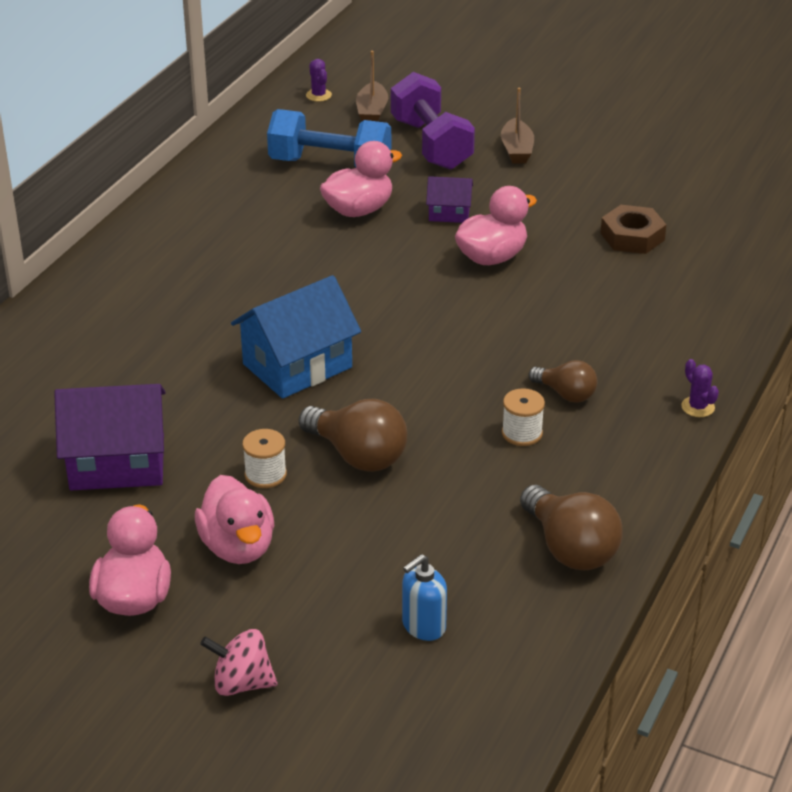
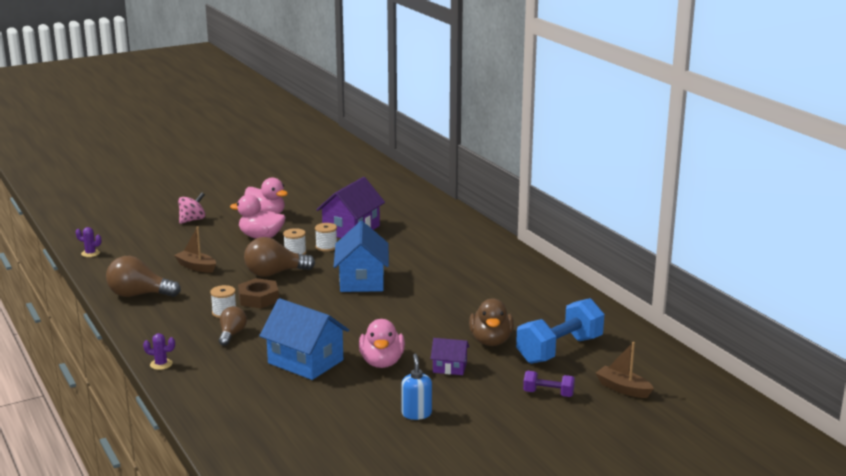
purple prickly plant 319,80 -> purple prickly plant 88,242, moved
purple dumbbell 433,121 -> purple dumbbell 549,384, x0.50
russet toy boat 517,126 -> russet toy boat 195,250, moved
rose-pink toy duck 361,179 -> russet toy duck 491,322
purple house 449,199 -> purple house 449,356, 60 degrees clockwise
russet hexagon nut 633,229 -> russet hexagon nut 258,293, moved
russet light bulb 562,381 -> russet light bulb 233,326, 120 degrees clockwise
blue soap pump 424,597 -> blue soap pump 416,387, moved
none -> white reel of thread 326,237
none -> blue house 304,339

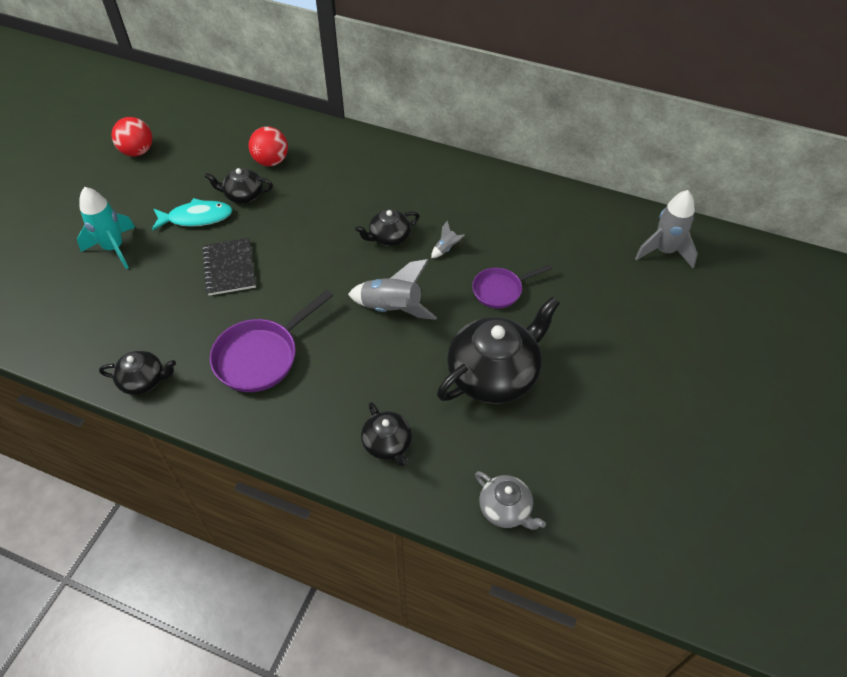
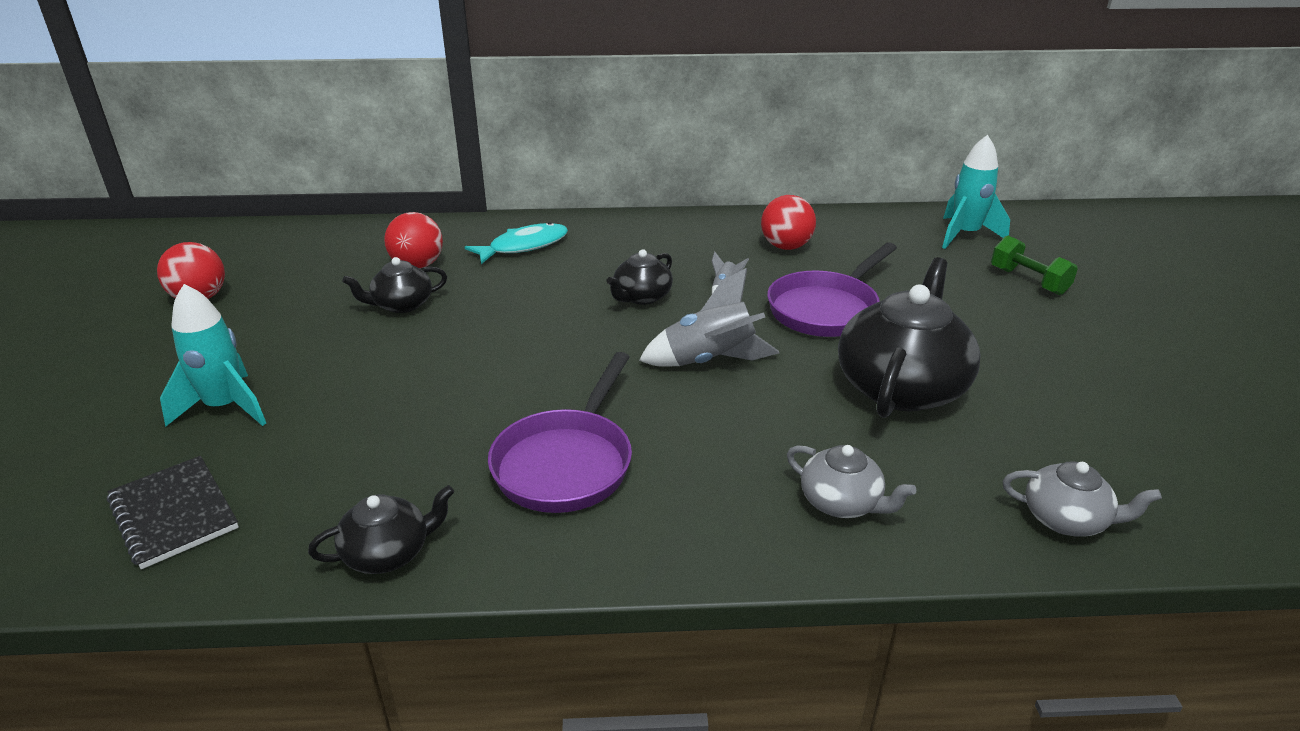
gray spaceship 666,229 -> aqua spaceship 976,192
aqua fish figure 192,214 -> aqua fish figure 516,243, moved
ebony exercise book 229,267 -> ebony exercise book 173,512, moved
purple frying pan 512,286 -> purple frying pan 832,289, x1.59
ebony tea pot 386,434 -> gray tea pot 851,481
none -> scarlet ball 788,222
none -> emerald dumbbell 1034,265

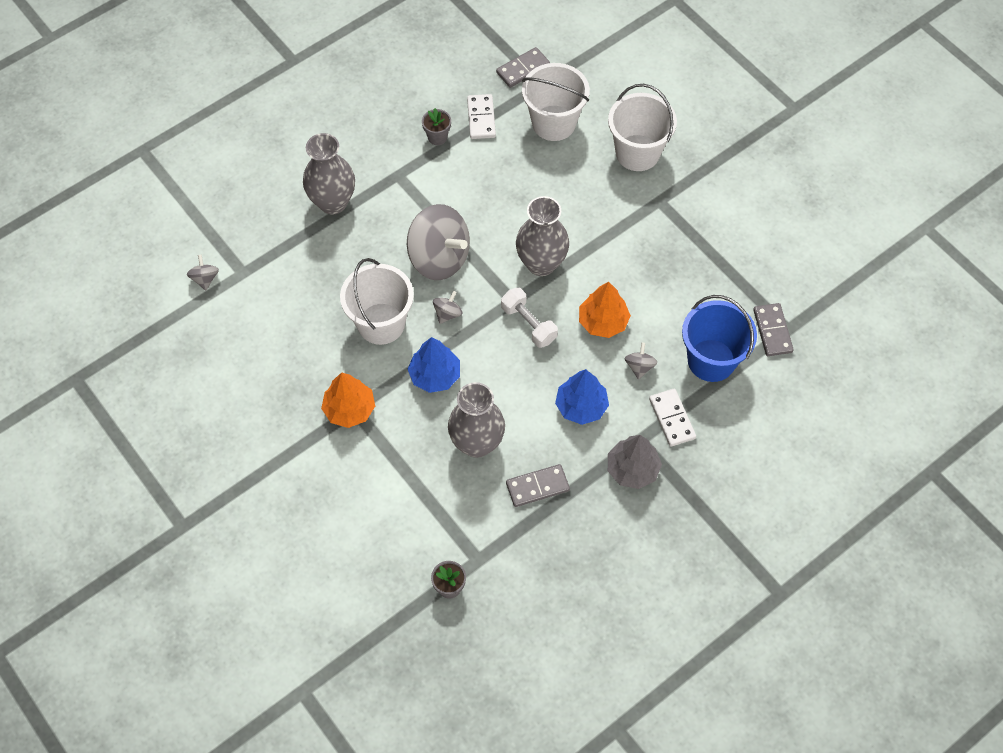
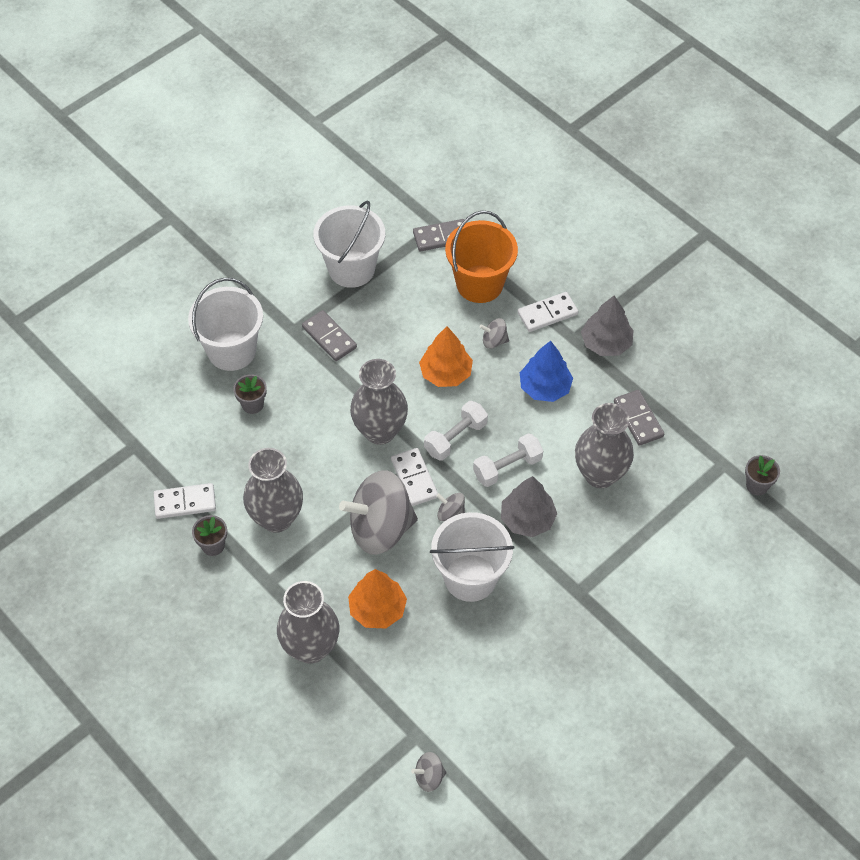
gray domino piece 523,67 -> gray domino piece 329,335, moved
white bucket 556,102 -> white bucket 349,244, moved
gray whirligig 438,242 -> gray whirligig 378,512, 135 degrees counterclockwise
blue bucket 719,338 -> orange bucket 481,256
blue tree 434,365 -> gray tree 529,506
orange tree 348,400 -> orange tree 377,599, moved
none -> gray plant pot 250,394
none -> white dumbbell 508,460
none -> gray tall vase 273,490
none -> white domino piece 414,477

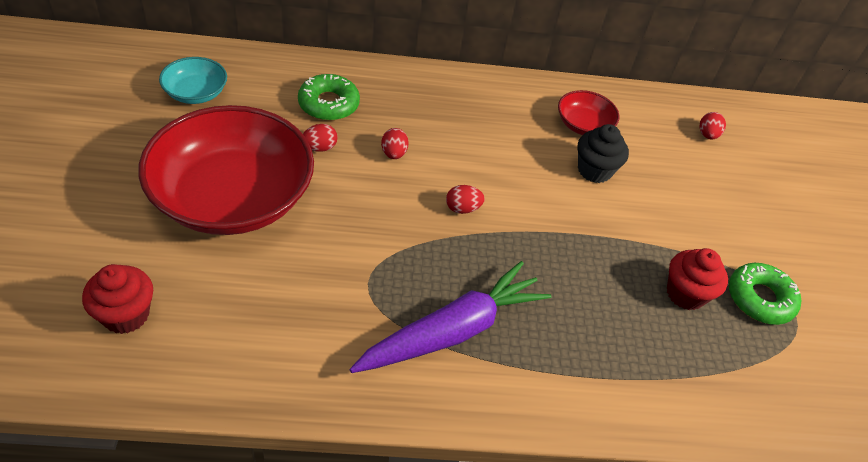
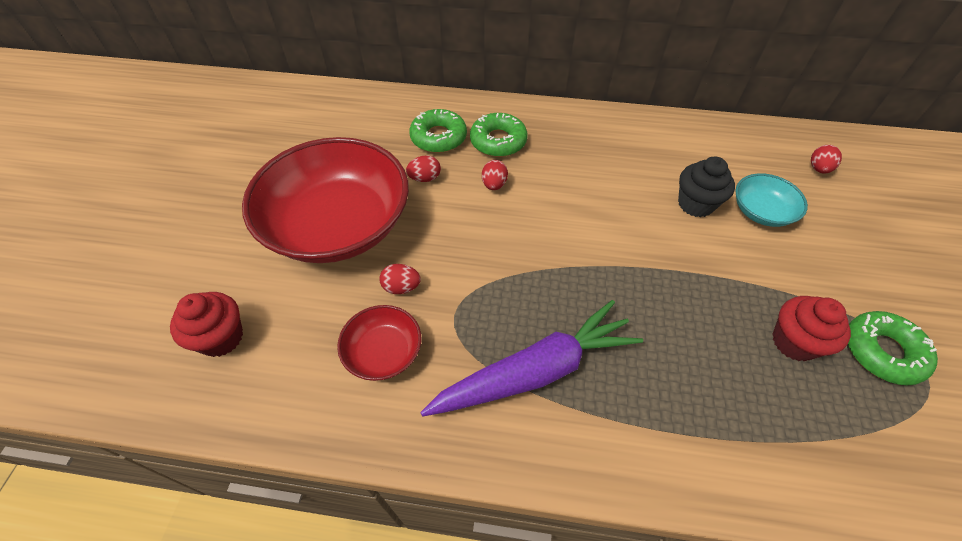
aqua serving bowl 193,80 -> aqua serving bowl 771,200, moved
scarlet serving bowl 588,112 -> scarlet serving bowl 379,343, moved
scarlet egg shape 465,199 -> scarlet egg shape 400,279, moved
none -> emerald doughnut 499,135

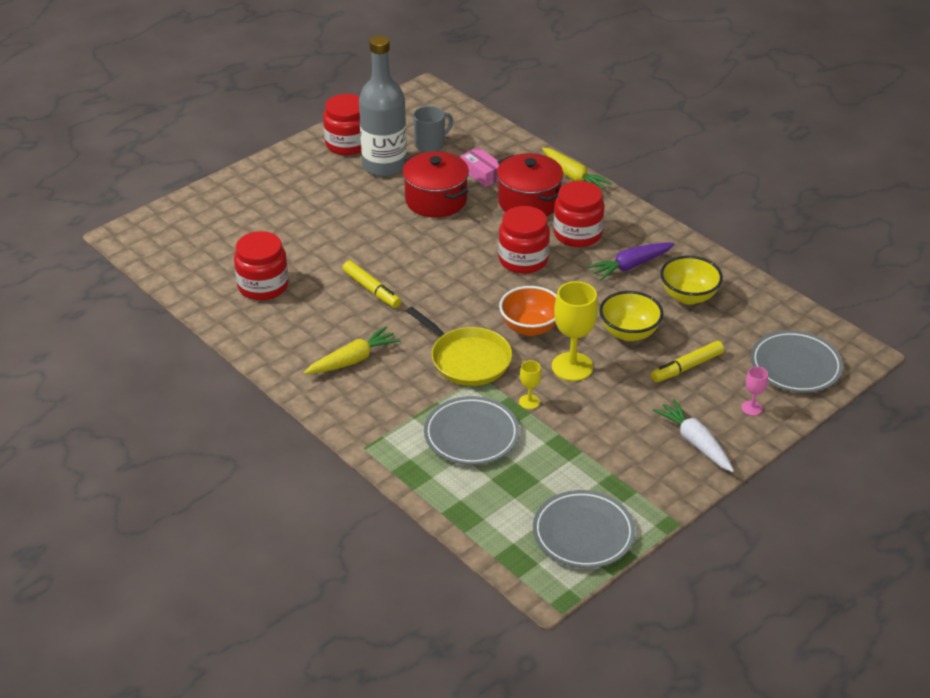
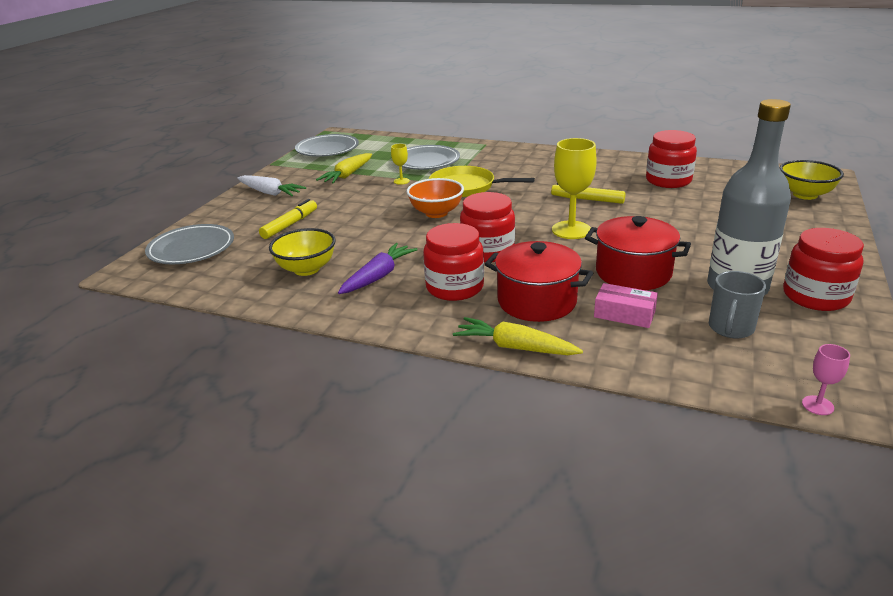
bright yellow goblet 575,331 -> bright yellow goblet 574,188, moved
bright yellow serving bowl 631,316 -> bright yellow serving bowl 812,180, moved
bright yellow toy carrot 352,350 -> bright yellow toy carrot 344,168, moved
rose-pink goblet 754,391 -> rose-pink goblet 826,379, moved

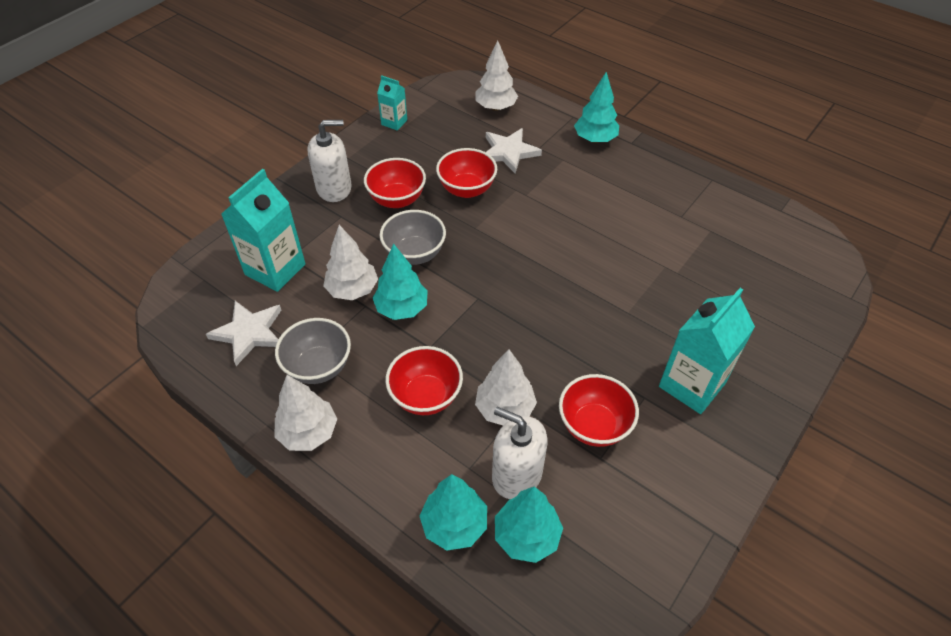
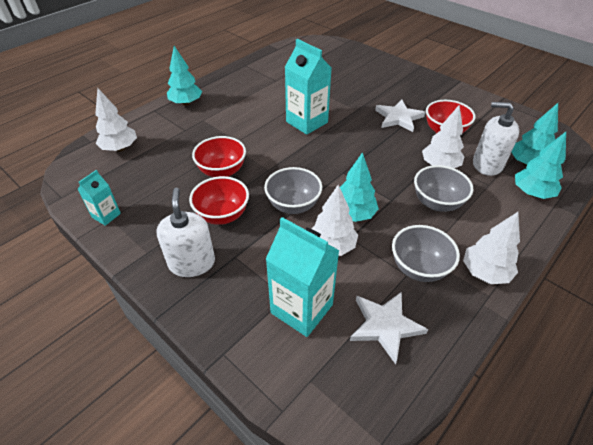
white five-pointed star 514,150 -> white five-pointed star 400,116, moved
aqua carton 707,351 -> aqua carton 308,87, moved
scarlet serving bowl 424,380 -> gray serving bowl 443,188
white soap pump 519,453 -> white soap pump 496,139, 75 degrees clockwise

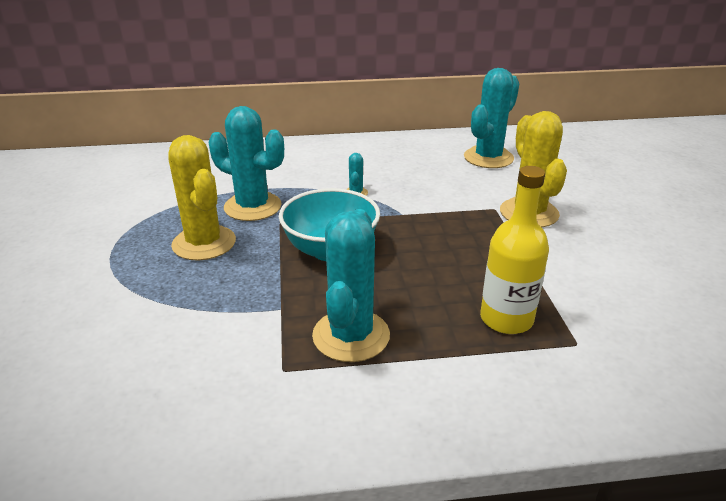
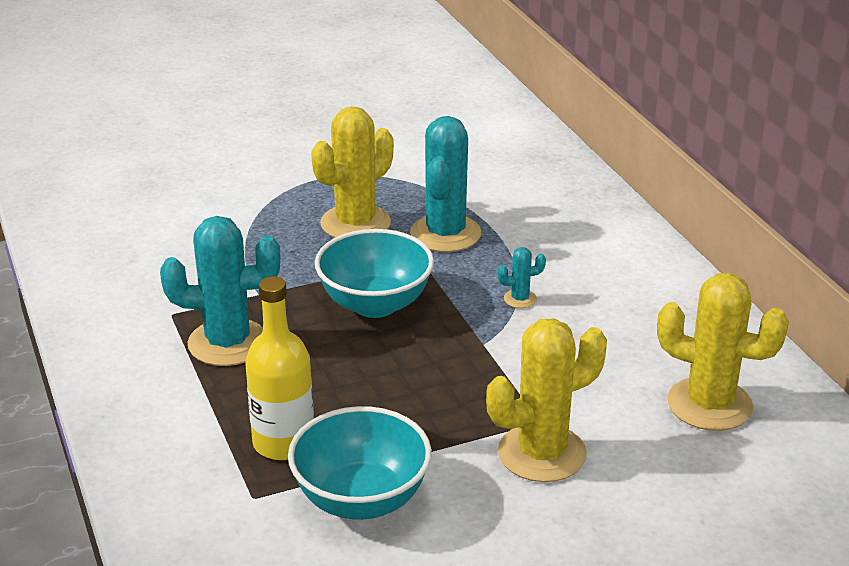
aqua prickly plant 491,118 -> bright yellow prickly plant 723,352
none -> aqua serving bowl 360,463

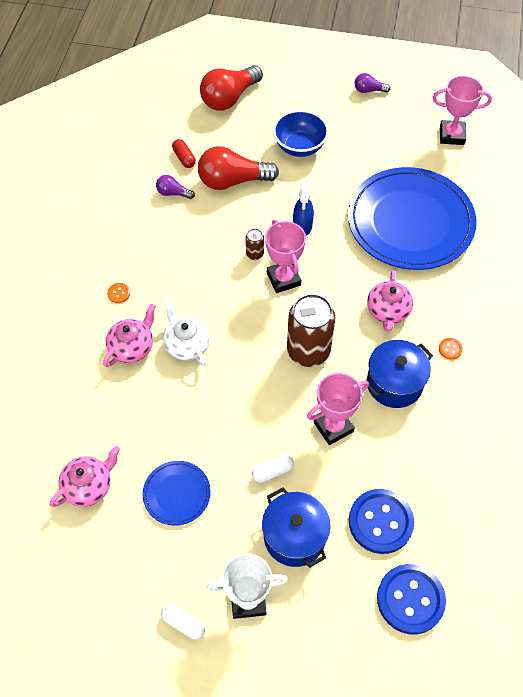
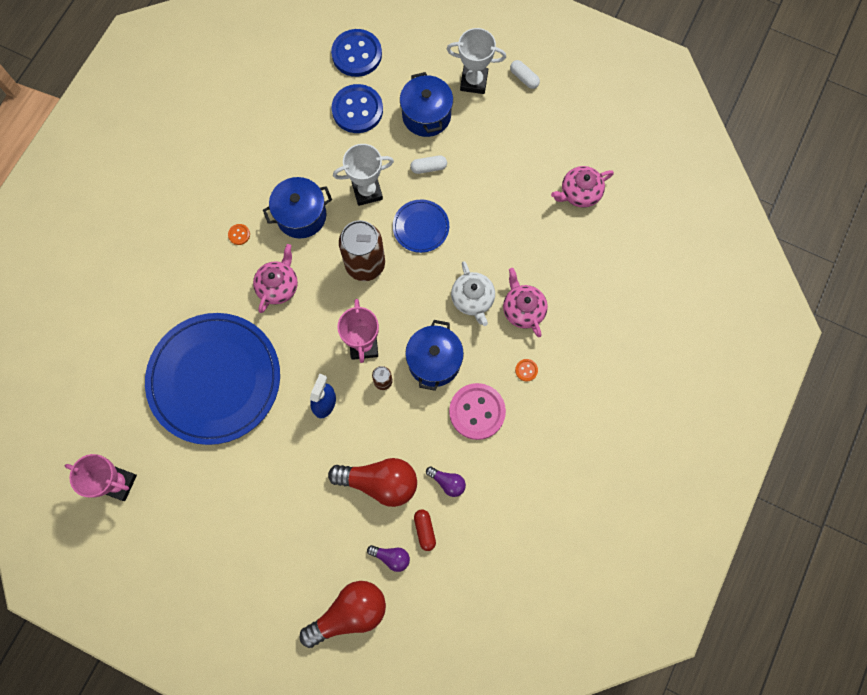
purple light bulb 372,83 -> purple light bulb 388,558, moved
blue serving bowl 301,133 -> none
rose-pink tea pot 129,335 -> rose-pink tea pot 525,302, 105 degrees clockwise
rose-pink award cup 338,409 -> white award cup 363,175
blue plate 177,493 -> blue plate 421,226, moved
none -> blue cooking pot 434,355
none -> rose-pink shirt button 477,411

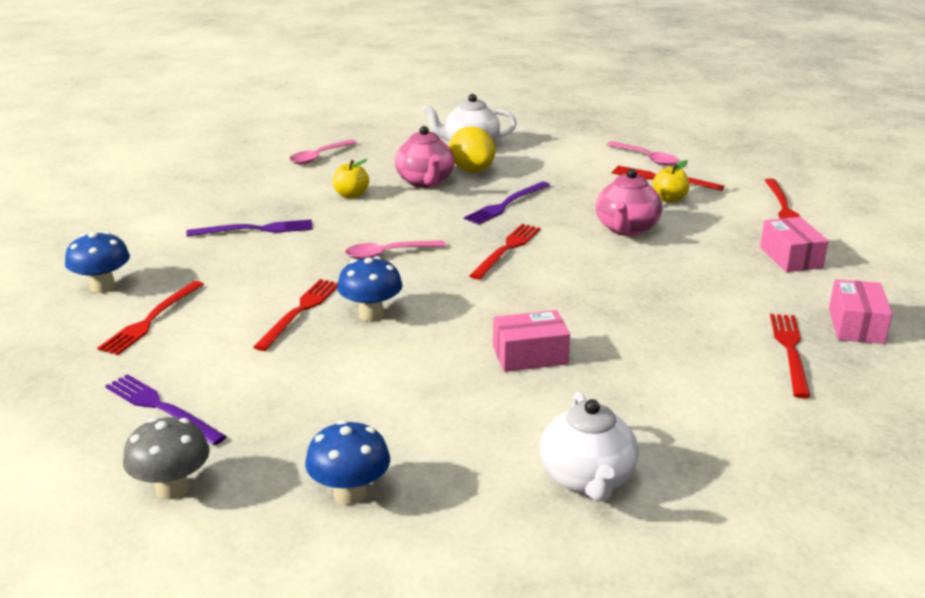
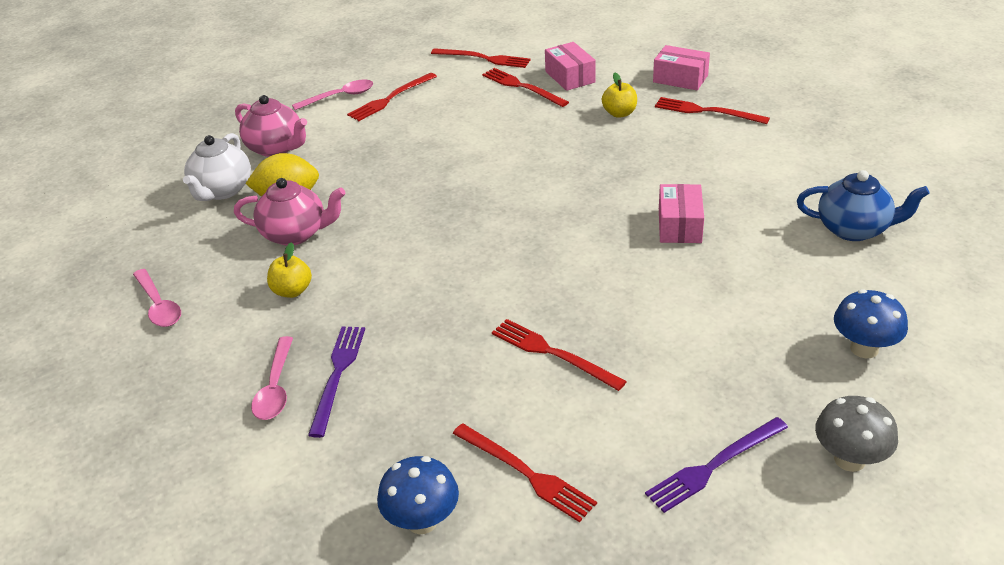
bright yellow apple 671,181 -> bright yellow apple 619,95, moved
rose-pink tea pot 629,202 -> rose-pink tea pot 271,126, moved
purple fork 507,203 -> none
rose-pink box 794,244 -> rose-pink box 570,66, 60 degrees clockwise
scarlet fork 505,252 -> scarlet fork 525,87, moved
rose-pink spoon 395,249 -> rose-pink spoon 272,378, moved
blue fungus 370,288 -> none
white tea pot 589,447 -> blue tea pot 863,205

